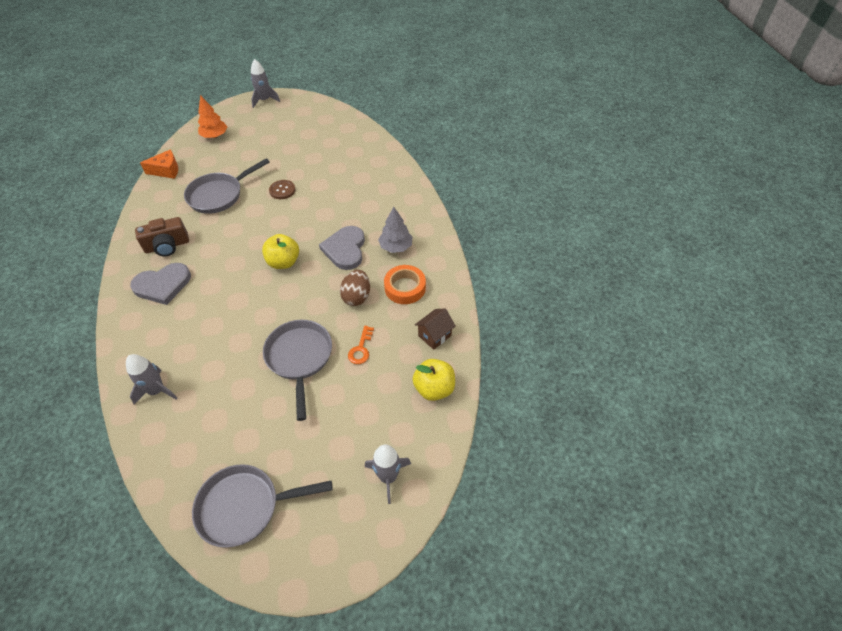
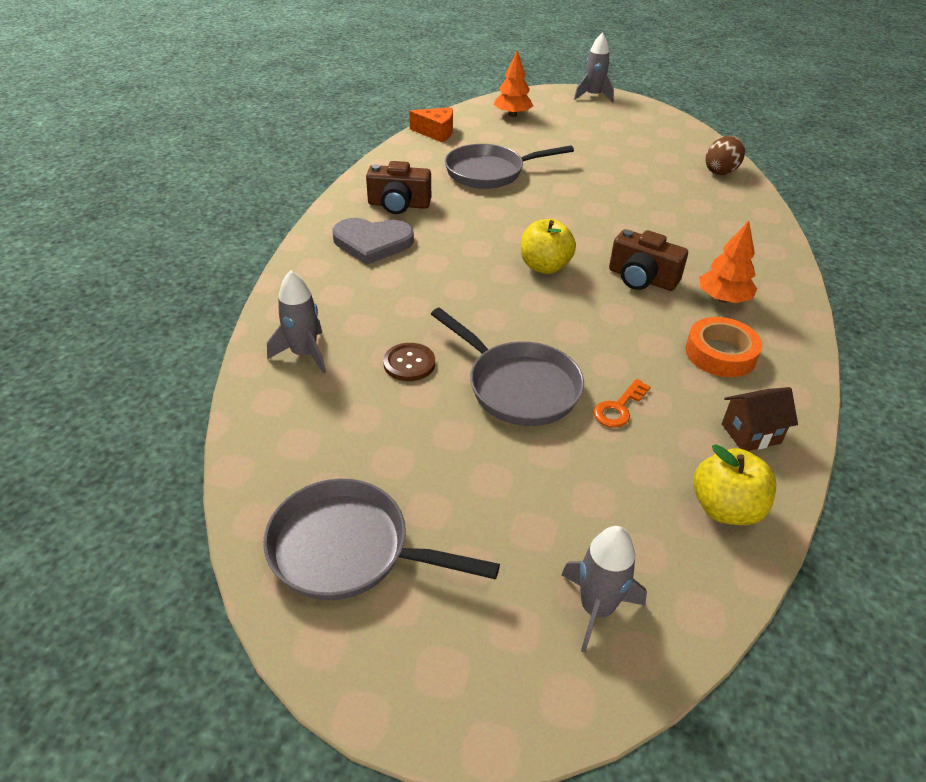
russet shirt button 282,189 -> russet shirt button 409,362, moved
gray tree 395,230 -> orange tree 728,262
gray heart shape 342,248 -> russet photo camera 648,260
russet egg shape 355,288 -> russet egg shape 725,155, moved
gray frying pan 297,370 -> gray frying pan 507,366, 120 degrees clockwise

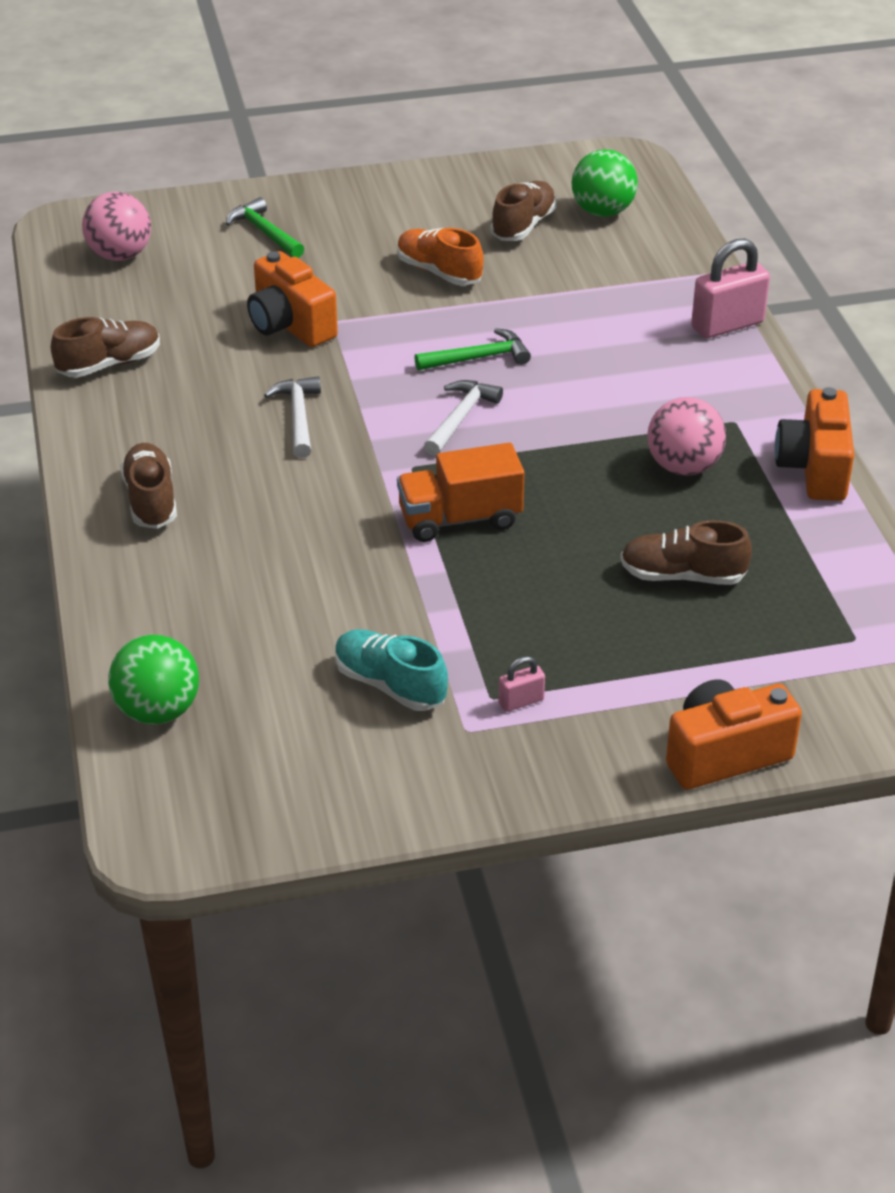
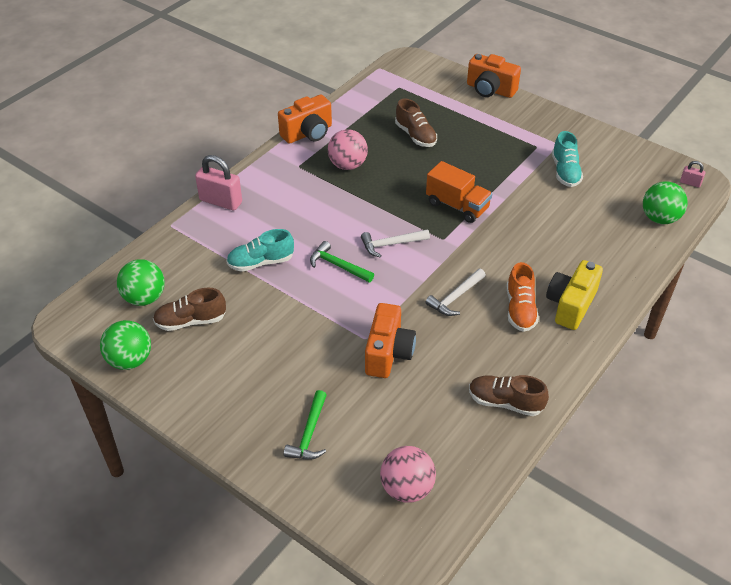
orange sneaker 440,257 -> orange sneaker 523,297, moved
russet sneaker 148,486 -> bright yellow photo camera 574,295
rose-pink lock 521,684 -> rose-pink lock 692,174, moved
none -> aqua sneaker 260,250
none -> emerald ball 125,345

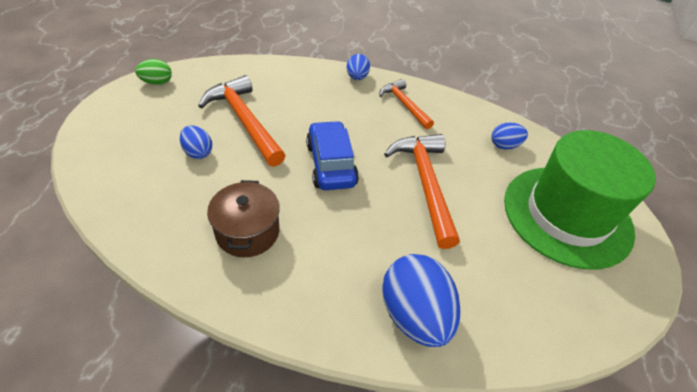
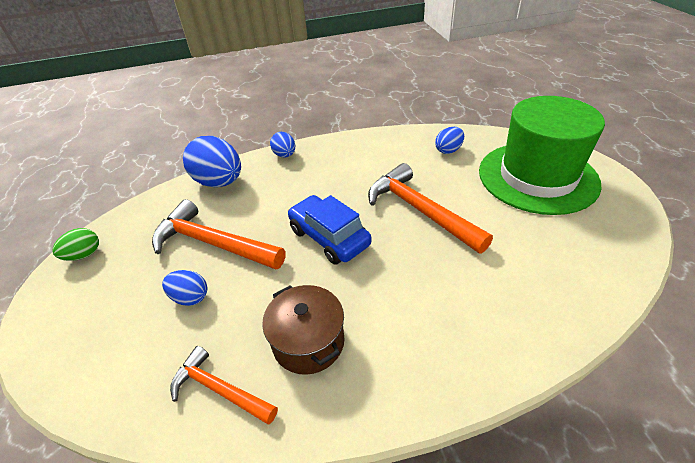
orange carpenter's hammer 406,104 -> orange carpenter's hammer 224,385, moved
blue egg shape 421,300 -> blue egg shape 212,161, moved

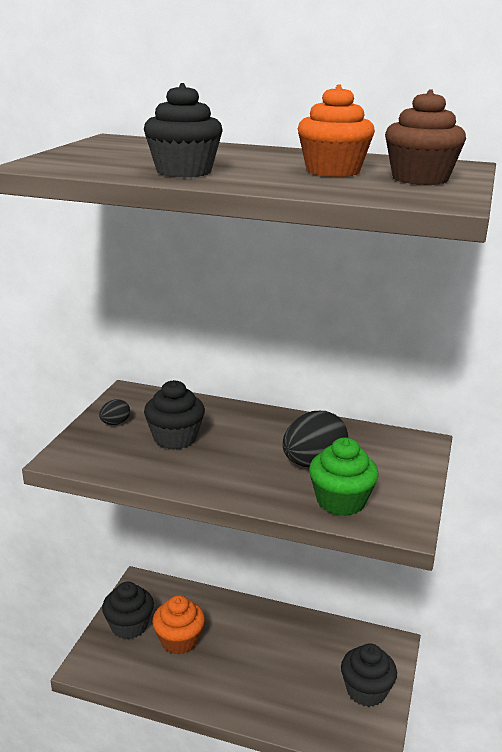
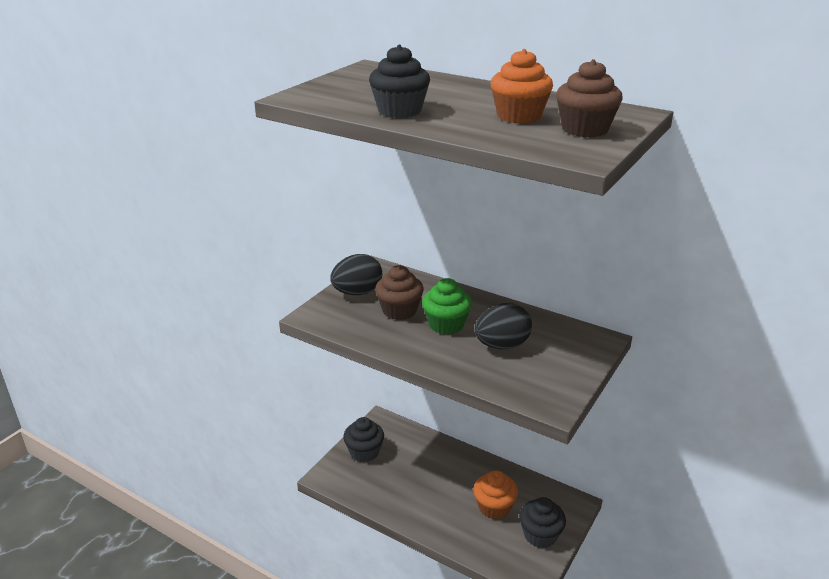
ebony cupcake 174,415 -> russet cupcake 399,292
ebony egg shape 114,412 -> ebony egg shape 356,274, x2.04
emerald cupcake 343,477 -> emerald cupcake 447,306, moved
orange cupcake 178,625 -> orange cupcake 495,494, moved

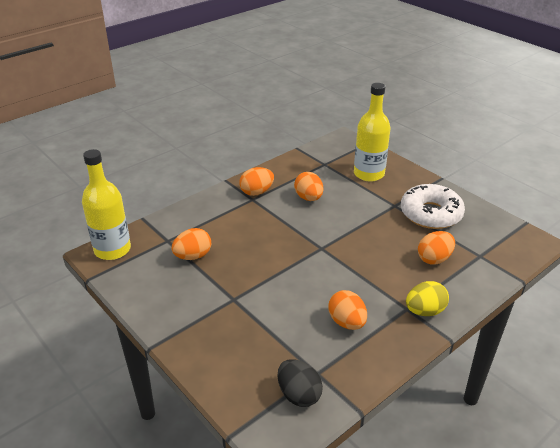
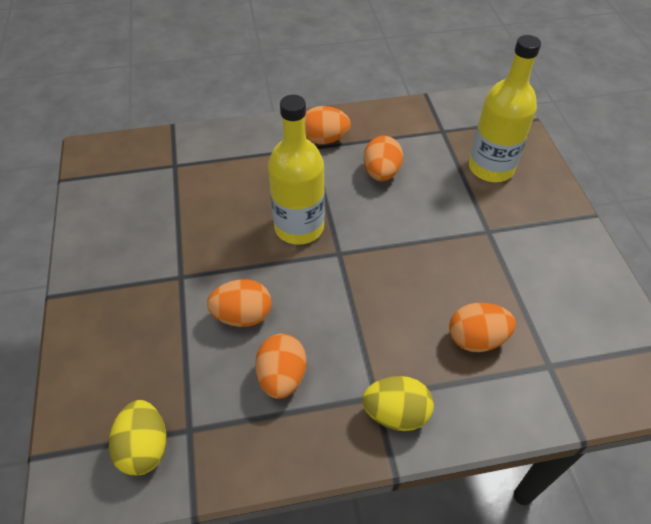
bright yellow flask 106,204 -> bright yellow flask 296,170, moved
white doughnut 433,206 -> none
orange egg shape 191,244 -> orange egg shape 239,303, moved
ebony egg shape 300,383 -> bright yellow egg shape 138,438

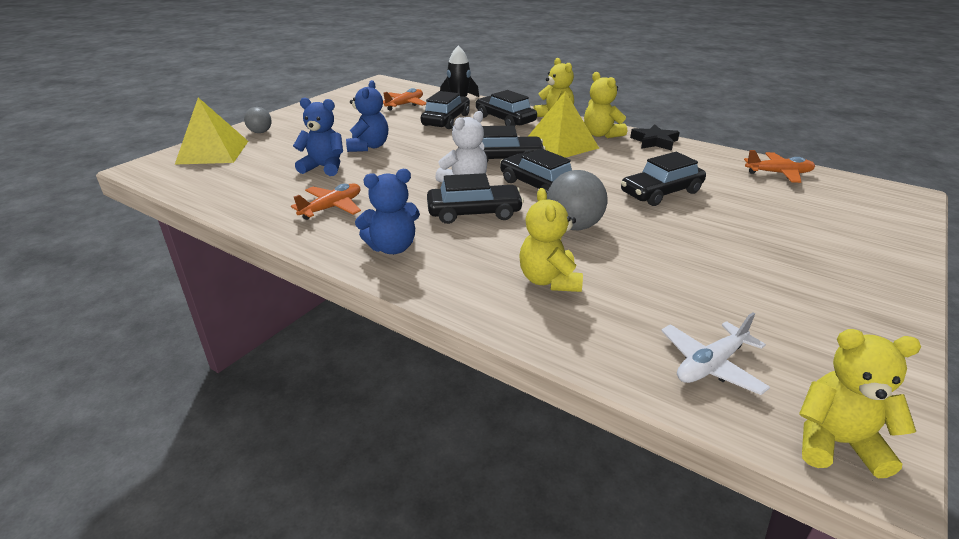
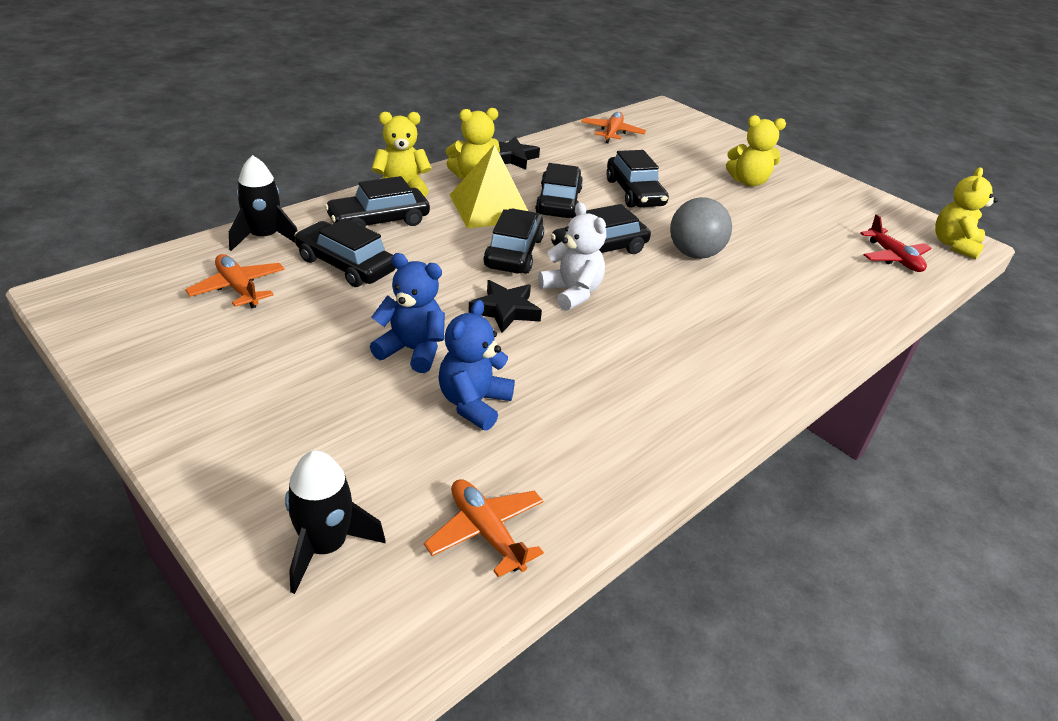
bright yellow solid pyramid 211,131 -> ebony spaceship 335,522
gray ball 258,120 -> none
blue teddy 387,211 -> none
ebony toy car 475,198 -> ebony toy car 559,190, moved
orange aeroplane 326,202 -> orange aeroplane 484,528, moved
bright yellow teddy 551,240 -> bright yellow teddy 756,151, moved
white aeroplane 715,353 -> scarlet aeroplane 896,243
none -> ebony five-pointed star 505,306

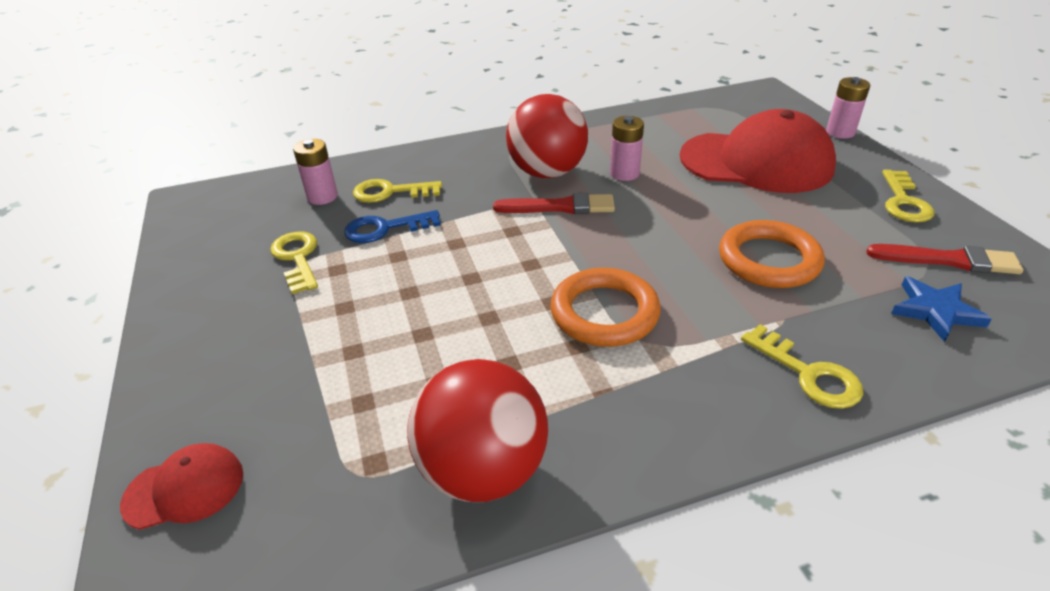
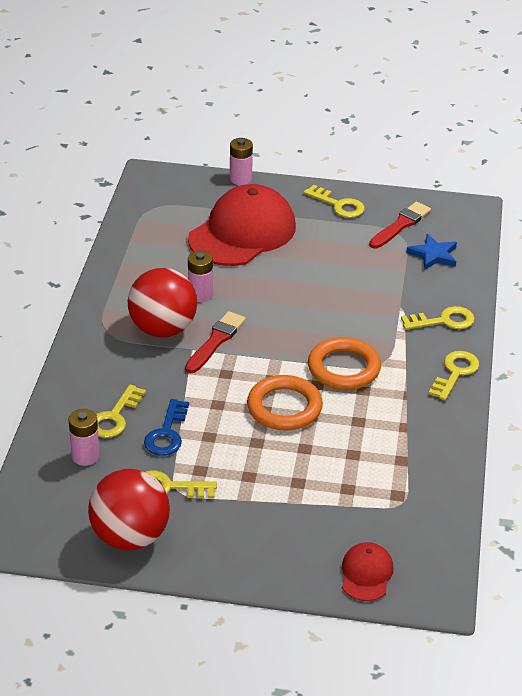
orange ring 772,254 -> orange ring 285,403, moved
scarlet ball 477,430 -> scarlet ball 129,509, moved
none -> bright yellow latchkey 453,375

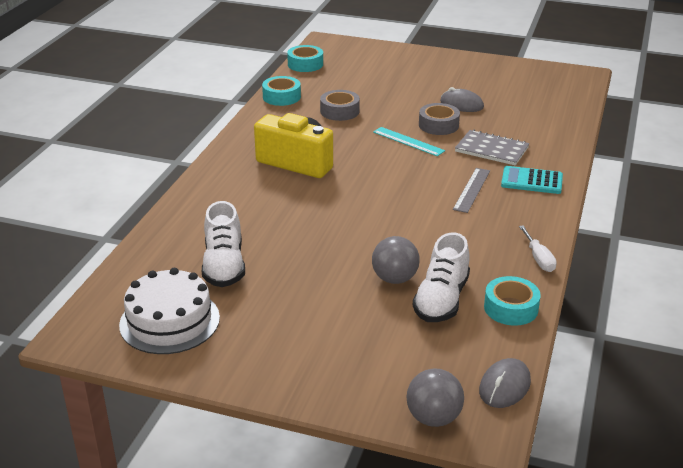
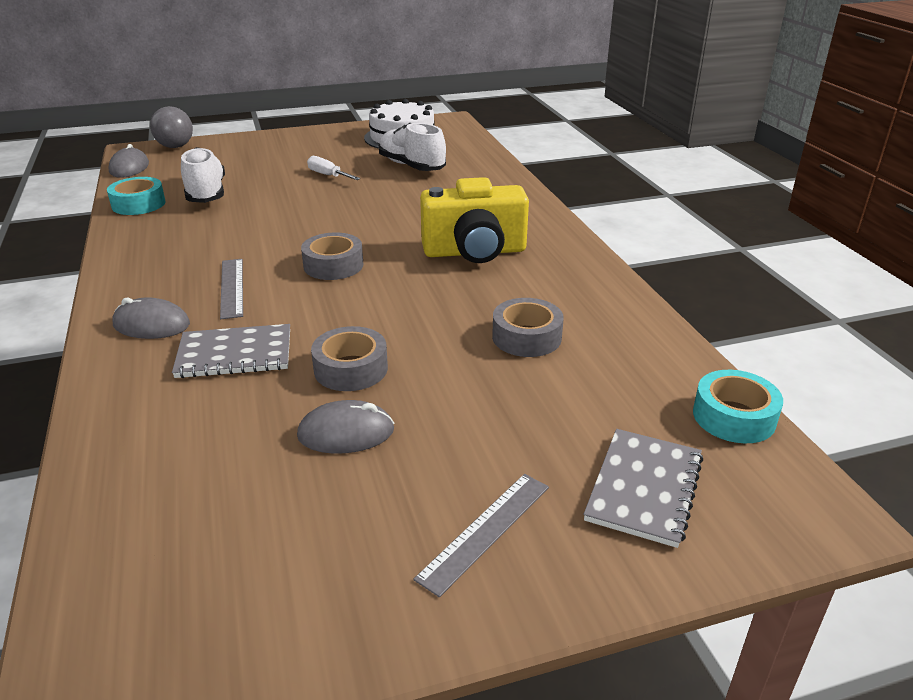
aqua roll of tape 281,91 -> none
aqua measuring stick 409,141 -> none
aqua adding machine 532,180 -> gray PC mouse 151,318
white hand screwdriver 538,248 -> white hand screwdriver 333,168, moved
gray ball 396,260 -> none
none -> gray roll of tape 332,256
none -> gray exercise book 643,488
none -> gray measuring stick 481,536

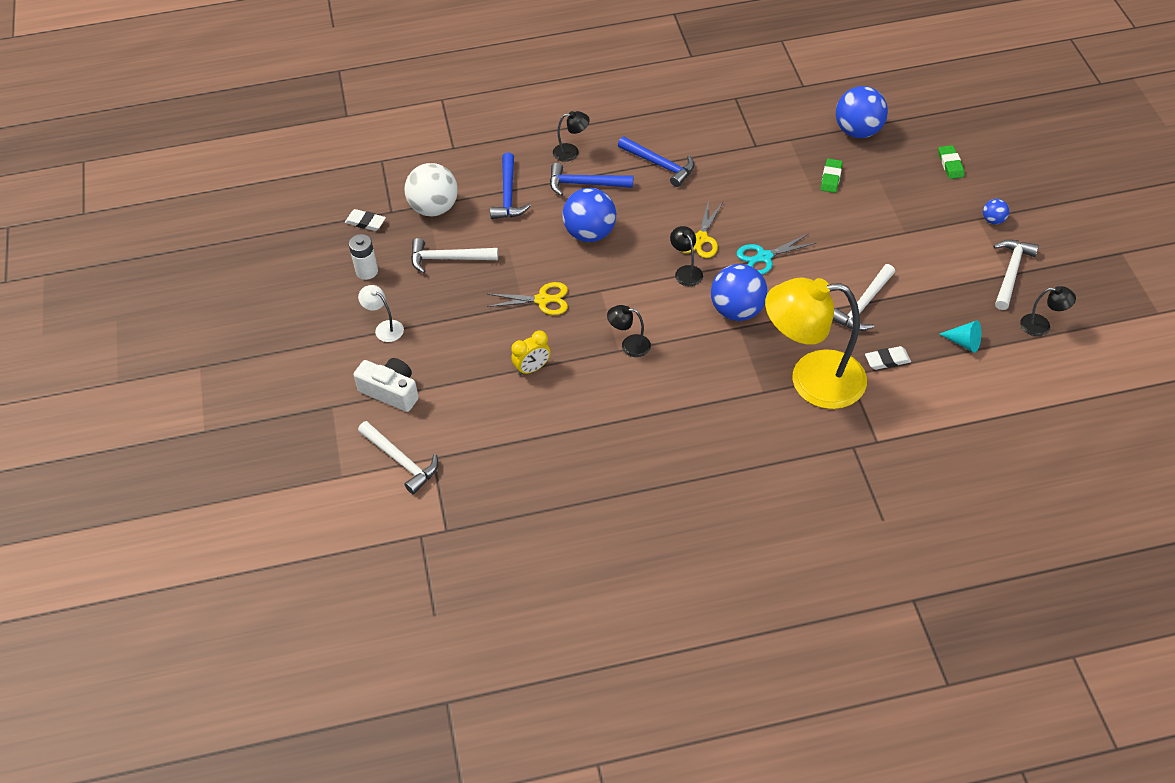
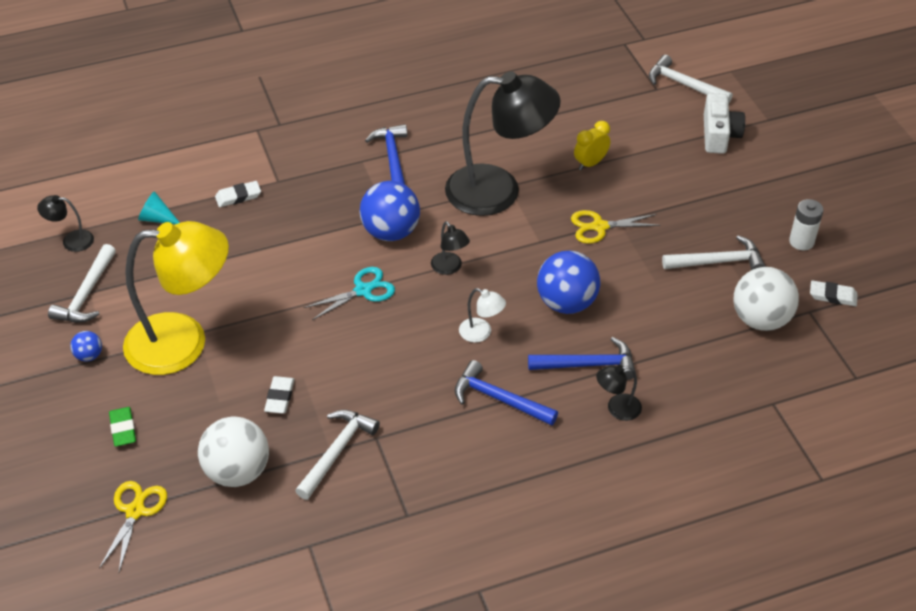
blue ball 862,112 -> white ball 233,452
blue carpenter's hammer 510,186 -> blue carpenter's hammer 386,154, moved
emerald eraser 831,176 -> white eraser 279,395
bright yellow shears 701,229 -> bright yellow shears 133,526, moved
white carpenter's hammer 864,297 -> white carpenter's hammer 337,455, moved
bright yellow lamp 816,343 -> bright yellow lamp 176,298, moved
white lamp 381,313 -> white lamp 482,315, moved
ebony lamp 629,331 -> ebony lamp 503,143, x2.49
white photo camera 386,385 -> white photo camera 724,123, 105 degrees counterclockwise

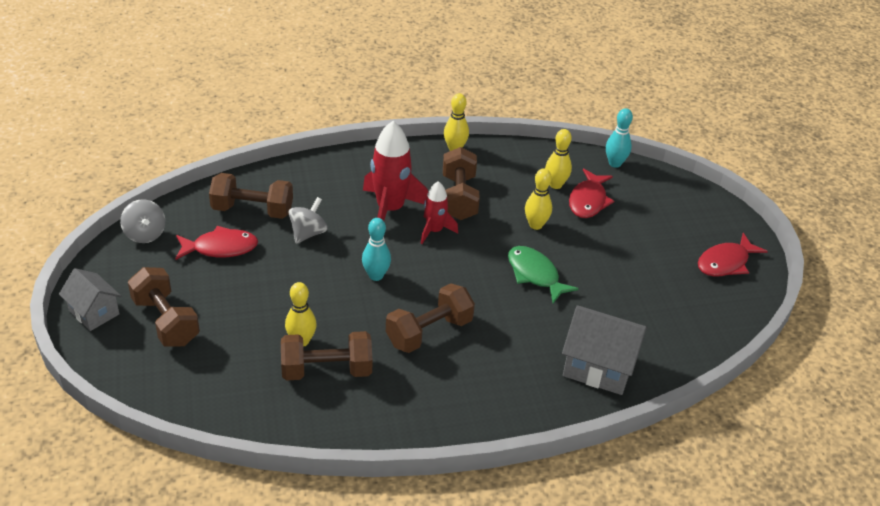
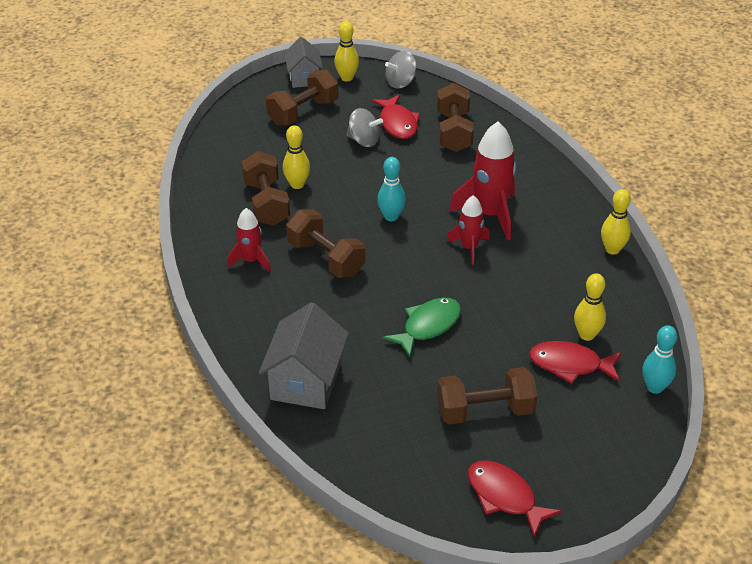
russet dumbbell 461,183 -> russet dumbbell 487,395, moved
bright yellow tenpin 538,199 -> bright yellow tenpin 346,51, moved
gray whirligig 308,220 -> gray whirligig 365,127, moved
gray house 90,299 -> gray house 303,62, 45 degrees counterclockwise
none -> scarlet spaceship 249,240

